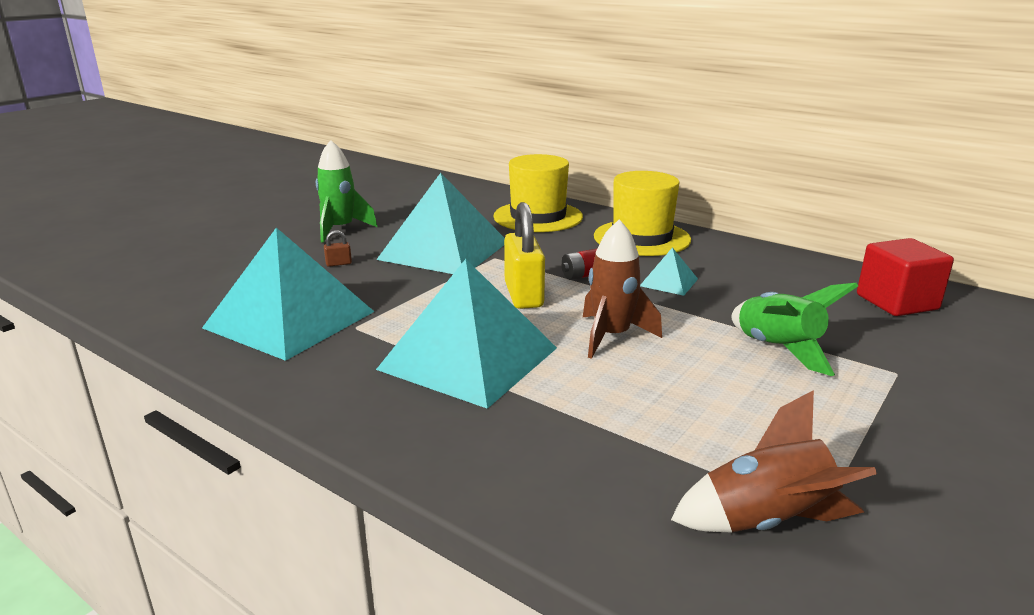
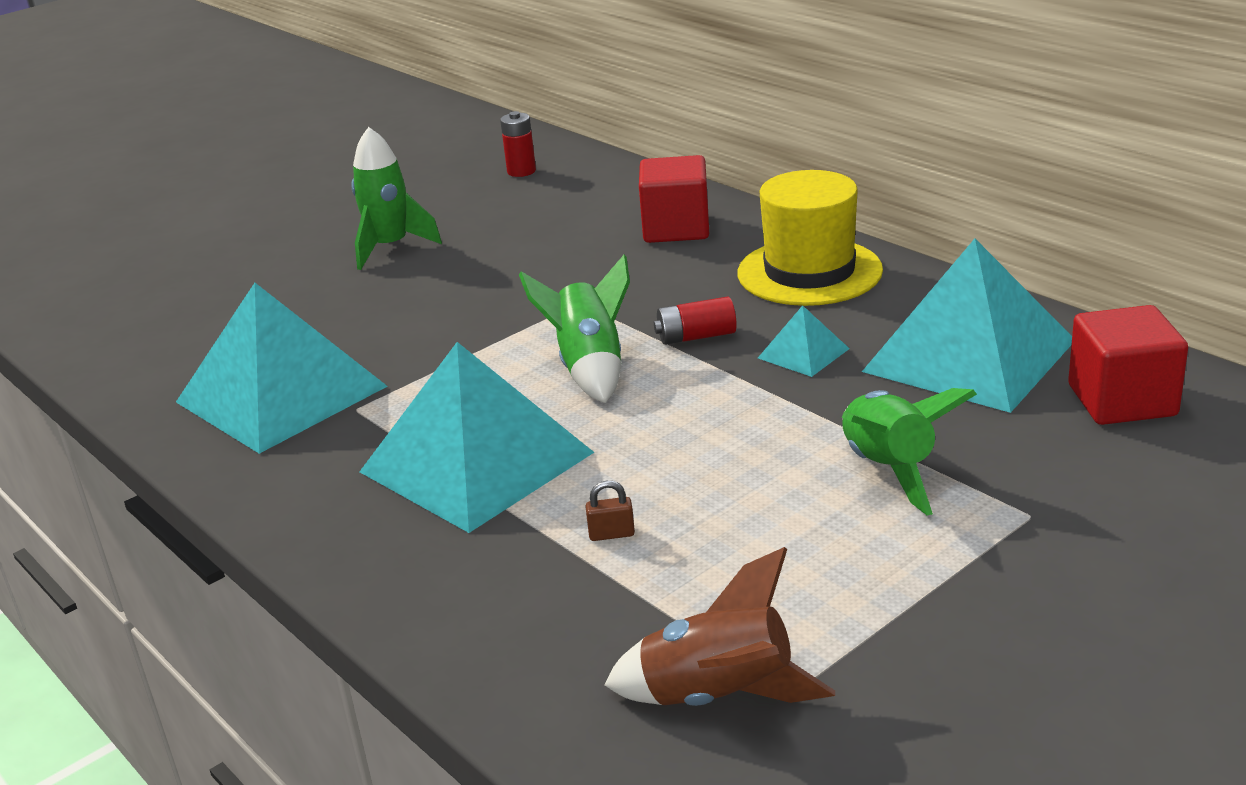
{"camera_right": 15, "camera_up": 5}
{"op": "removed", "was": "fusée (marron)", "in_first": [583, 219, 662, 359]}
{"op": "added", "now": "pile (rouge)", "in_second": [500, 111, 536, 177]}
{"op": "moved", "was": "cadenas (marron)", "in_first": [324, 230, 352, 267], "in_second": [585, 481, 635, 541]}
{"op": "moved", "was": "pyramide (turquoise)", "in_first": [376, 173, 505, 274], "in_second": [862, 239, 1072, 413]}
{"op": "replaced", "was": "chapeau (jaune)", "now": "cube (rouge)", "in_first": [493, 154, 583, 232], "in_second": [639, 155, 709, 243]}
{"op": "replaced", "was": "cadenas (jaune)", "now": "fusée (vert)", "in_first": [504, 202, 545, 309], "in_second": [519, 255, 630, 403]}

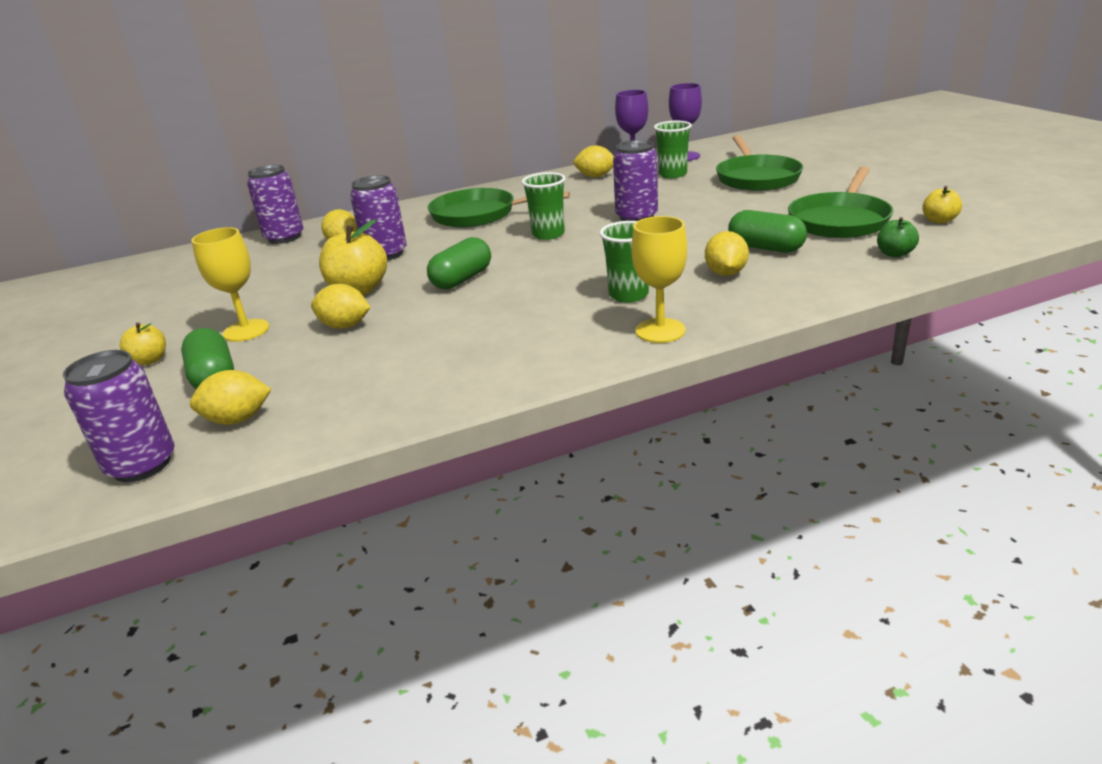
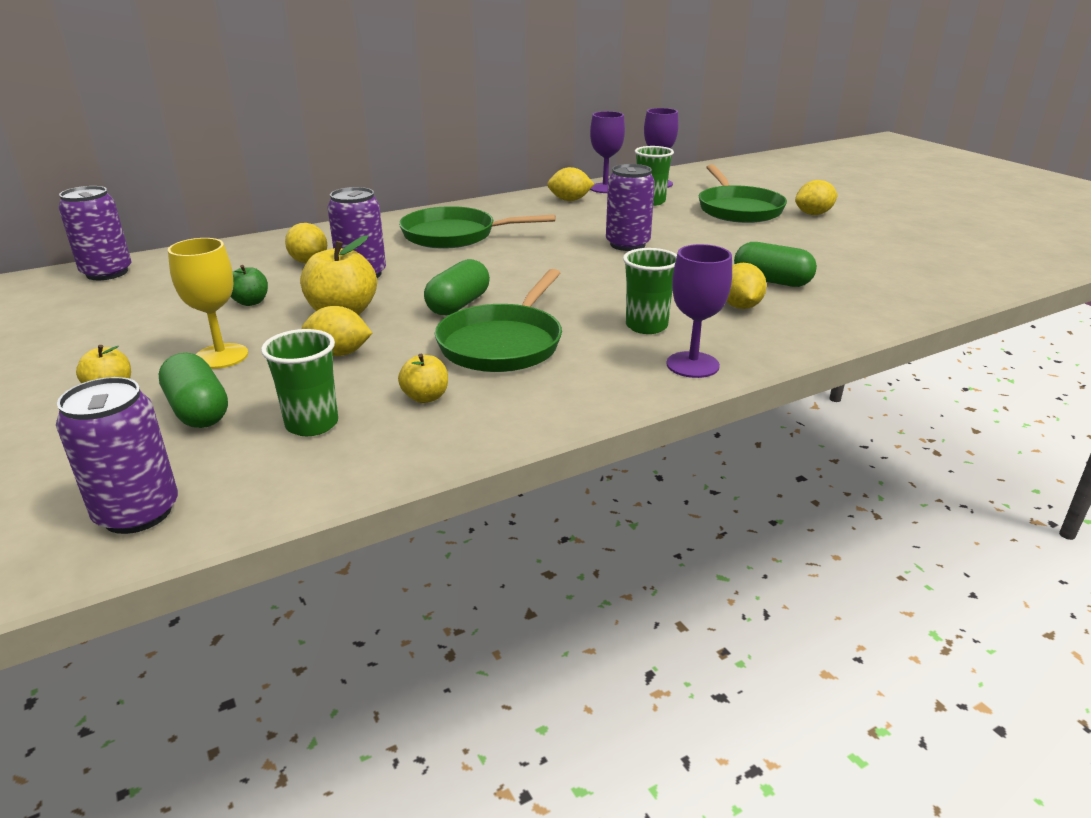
{"camera_right": -10, "camera_up": 0}
{"op": "moved", "was": "citron (jaune)", "in_first": [190, 370, 272, 425], "in_second": [795, 180, 838, 215]}
{"op": "moved", "was": "canette (violet)", "in_first": [247, 165, 304, 244], "in_second": [58, 186, 132, 280]}
{"op": "moved", "was": "gobelet (vert)", "in_first": [522, 172, 566, 240], "in_second": [261, 329, 338, 436]}
{"op": "moved", "was": "poêle (vert)", "in_first": [788, 167, 893, 238], "in_second": [435, 269, 562, 372]}
{"op": "moved", "was": "pomme (vert)", "in_first": [877, 217, 919, 257], "in_second": [231, 265, 268, 306]}
{"op": "moved", "was": "pomme (jaune)", "in_first": [922, 186, 962, 224], "in_second": [398, 354, 448, 403]}
{"op": "recoloured", "was": "verre à pied (jaune)", "now": "verre à pied (violet)", "in_first": [631, 216, 687, 343], "in_second": [666, 244, 732, 378]}

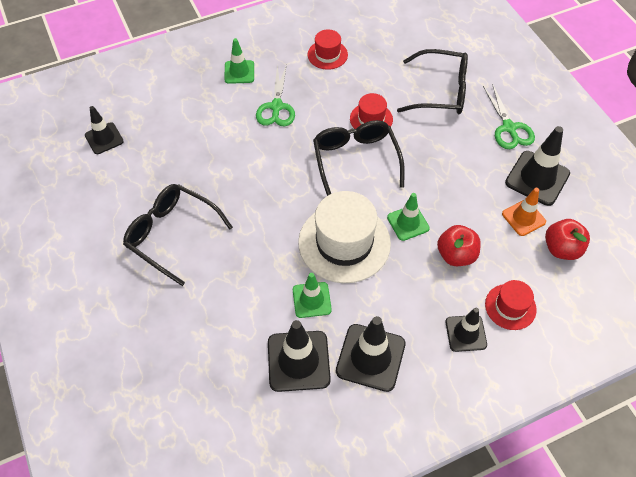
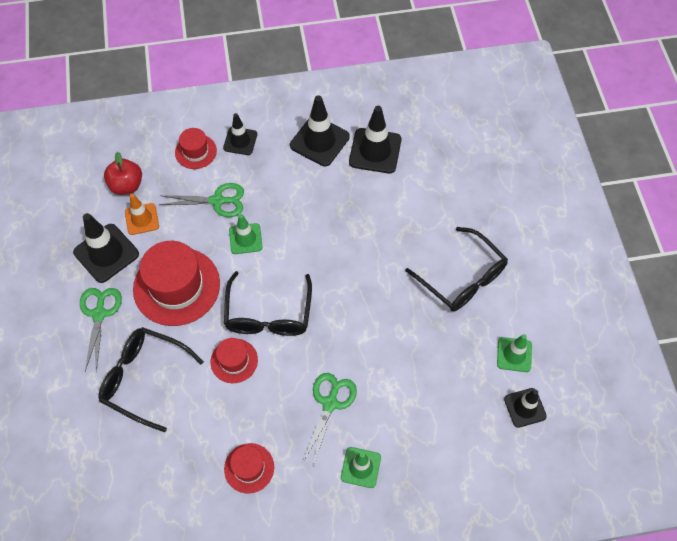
{"camera_right": -165, "camera_up": 5}
{"op": "removed", "was": "chapeau (blanc)", "in_first": [298, 191, 391, 283]}
{"op": "added", "now": "chapeau (rouge)", "in_second": [133, 241, 220, 326]}
{"op": "moved", "was": "cône de chantier (vert)", "in_first": [293, 273, 332, 318], "in_second": [497, 334, 532, 372]}
{"op": "replaced", "was": "pomme (rouge)", "now": "ciseaux (vert)", "in_first": [437, 225, 481, 266], "in_second": [159, 183, 244, 217]}

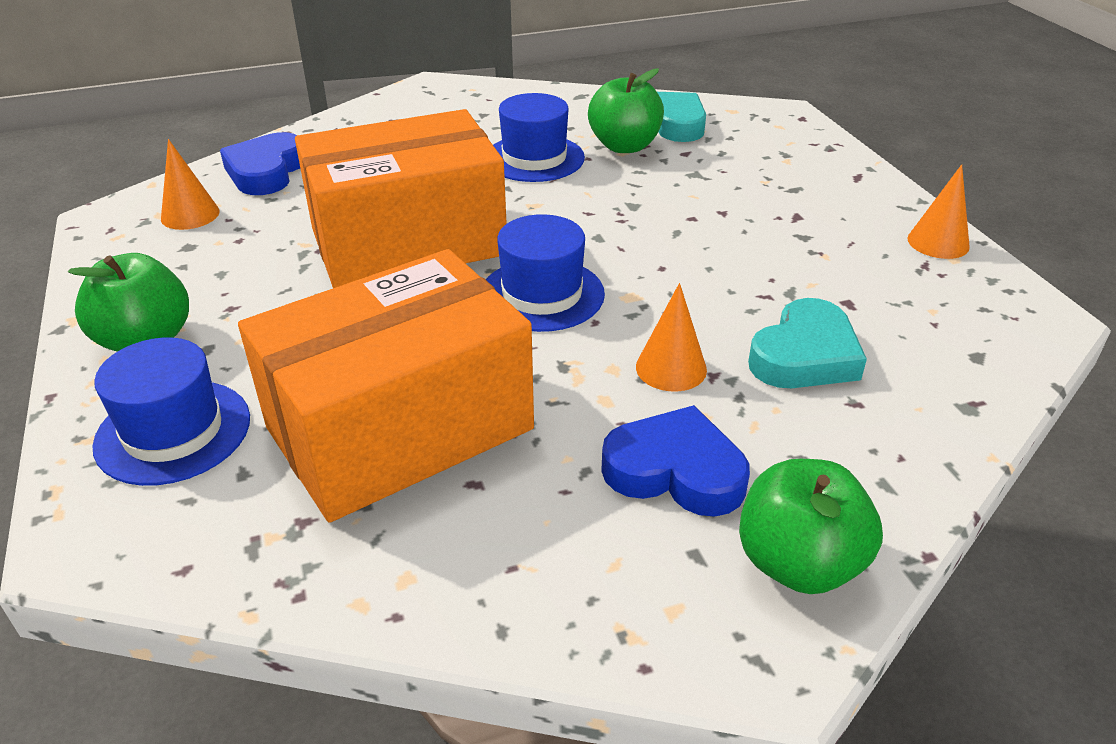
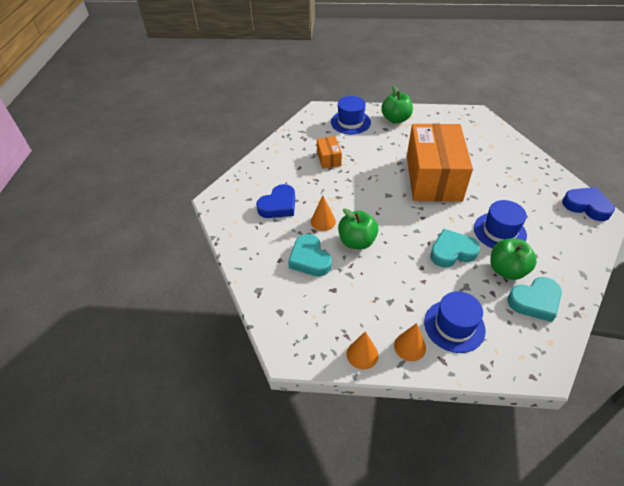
{"camera_right": 115, "camera_up": 10}
{"op": "added", "now": "cœur (turquoise)", "in_second": [430, 229, 480, 268]}
{"op": "moved", "was": "cône (orange)", "in_first": [161, 139, 220, 230], "in_second": [394, 323, 426, 361]}
{"op": "moved", "was": "cœur (bleu)", "in_first": [220, 132, 300, 195], "in_second": [562, 187, 615, 221]}
{"op": "moved", "was": "chapeau (bleu)", "in_first": [486, 214, 605, 332], "in_second": [424, 291, 486, 353]}
{"op": "moved", "was": "pomme (vert)", "in_first": [739, 459, 883, 594], "in_second": [338, 208, 379, 249]}
{"op": "resized", "was": "boîte (orange)", "in_first": [238, 249, 534, 523], "in_second": [317, 136, 342, 169], "ratio": 0.43}

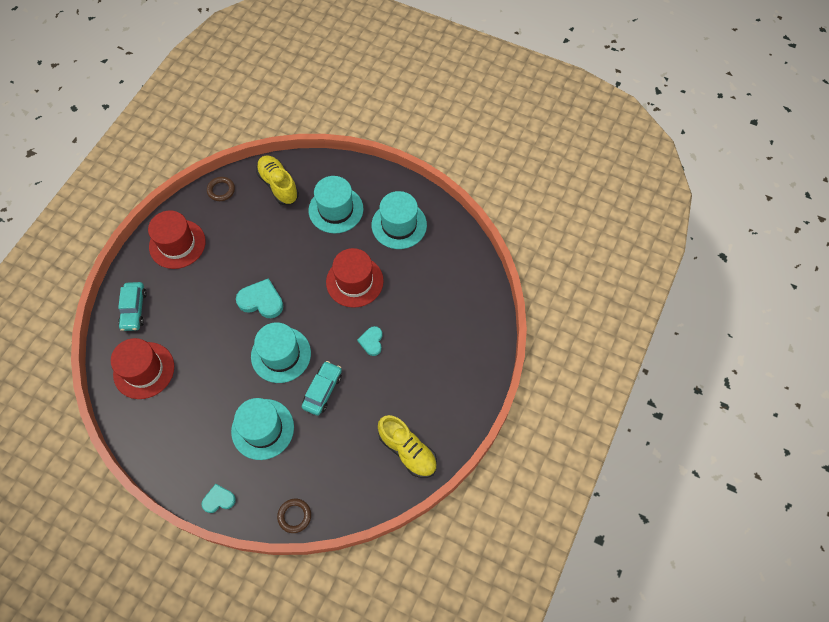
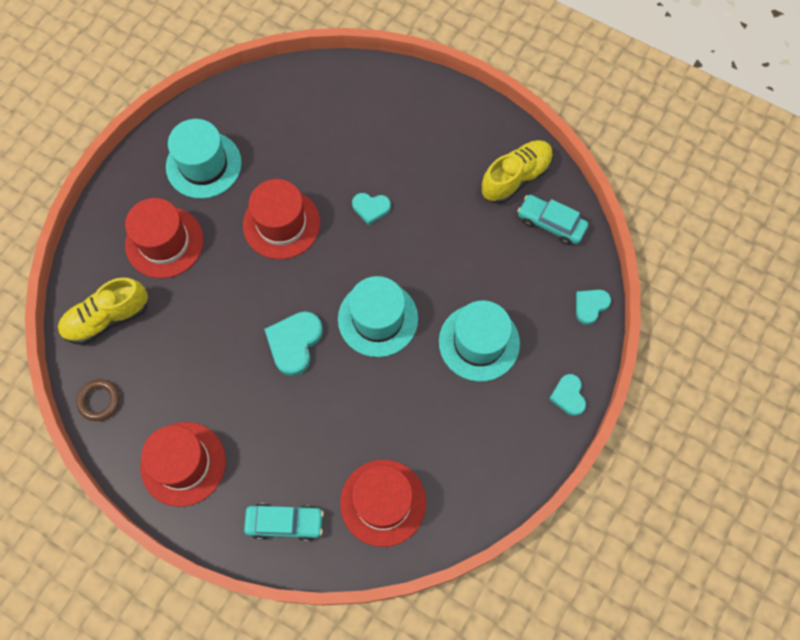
{"camera_right": -85, "camera_up": 5}
{"op": "moved", "was": "voiture (turquoise)", "in_first": [302, 361, 342, 416], "in_second": [517, 195, 589, 245]}
{"op": "replaced", "was": "anneau (marron)", "now": "cœur (turquoise)", "in_first": [277, 499, 311, 533], "in_second": [576, 290, 611, 325]}
{"op": "recoloured", "was": "chapeau (turquoise)", "now": "chapeau (rouge)", "in_first": [309, 176, 363, 234], "in_second": [125, 198, 204, 278]}

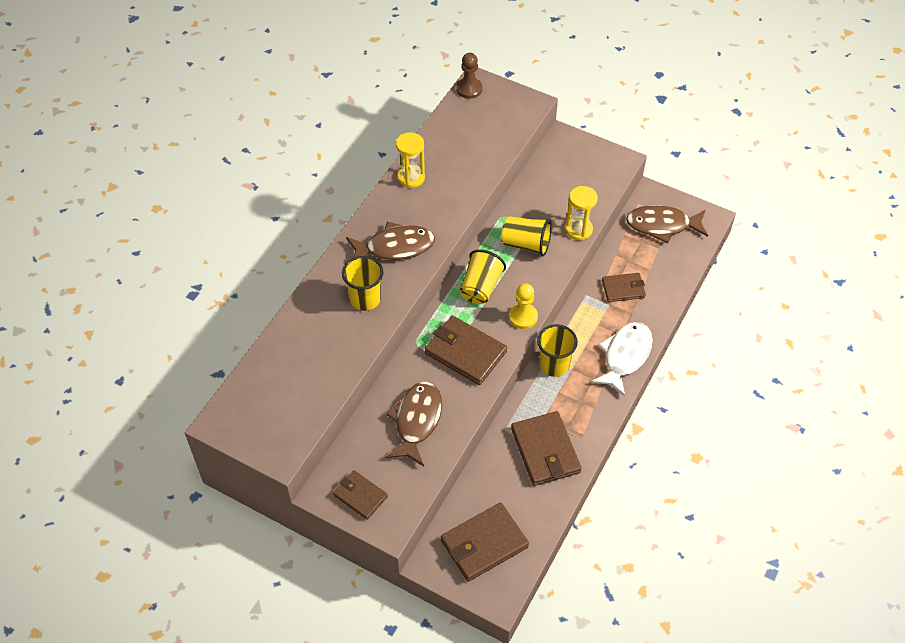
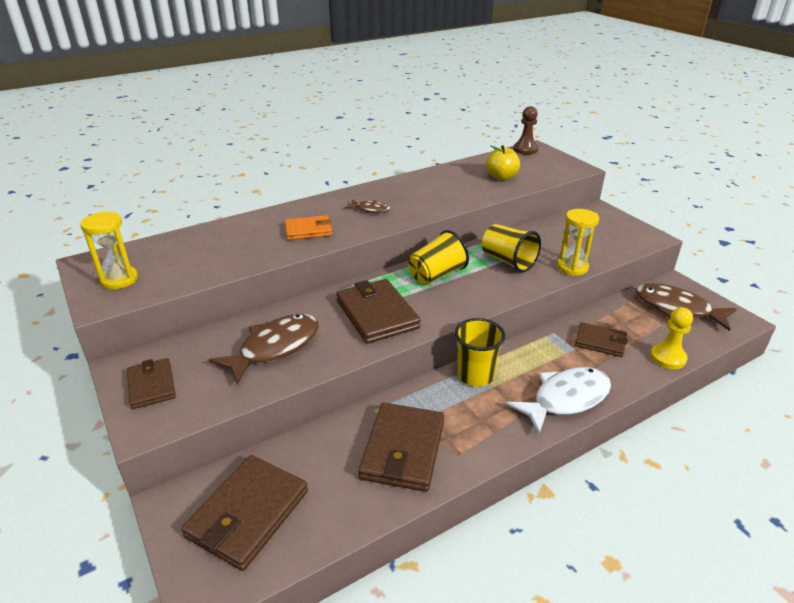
{"camera_right": 30, "camera_up": -20}
{"op": "added", "now": "pomme (jaune)", "in_second": [486, 145, 520, 180]}
{"op": "moved", "was": "sablier (jaune)", "in_first": [396, 132, 425, 188], "in_second": [80, 211, 138, 289]}
{"op": "moved", "was": "pion (jaune)", "in_first": [509, 284, 538, 329], "in_second": [650, 307, 693, 369]}
{"op": "replaced", "was": "gobelet (jaune)", "now": "portefeuille (orange)", "in_first": [342, 256, 383, 311], "in_second": [285, 215, 332, 240]}
{"op": "turned", "was": "portefeuille (marron)", "in_first": [441, 503, 529, 582], "in_second": [181, 455, 308, 571], "clockwise": -60}
{"op": "resized", "was": "poisson (marron)", "in_first": [346, 222, 435, 260], "in_second": [345, 199, 391, 213], "ratio": 0.5}

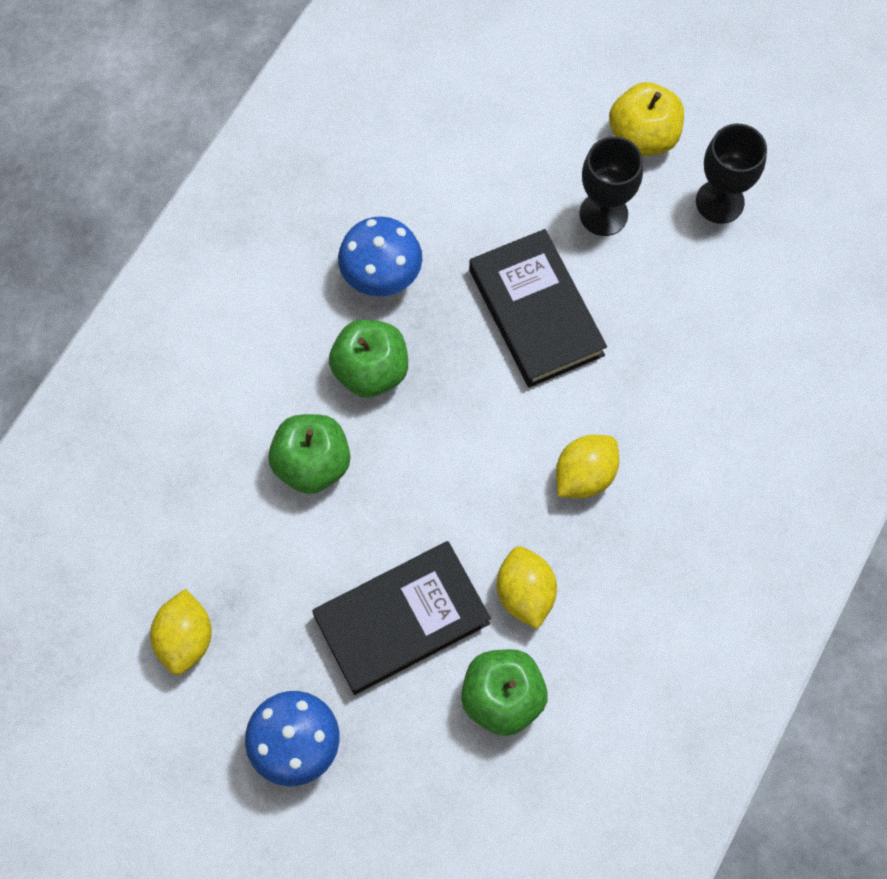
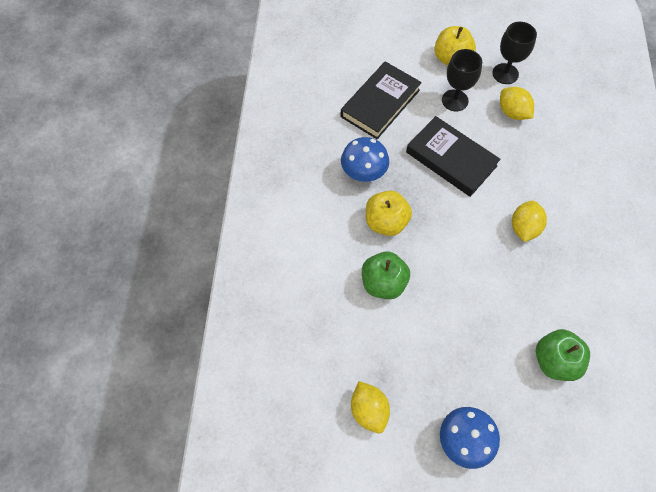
{"camera_right": -25, "camera_up": -5}
{"op": "moved", "was": "livre (noir)", "in_first": [312, 541, 491, 695], "in_second": [341, 61, 422, 139]}
{"op": "moved", "was": "citron (jaune)", "in_first": [497, 546, 557, 630], "in_second": [500, 87, 534, 120]}
{"op": "recoloured", "was": "pomme (vert)", "now": "pomme (jaune)", "in_first": [329, 320, 408, 398], "in_second": [366, 191, 412, 236]}

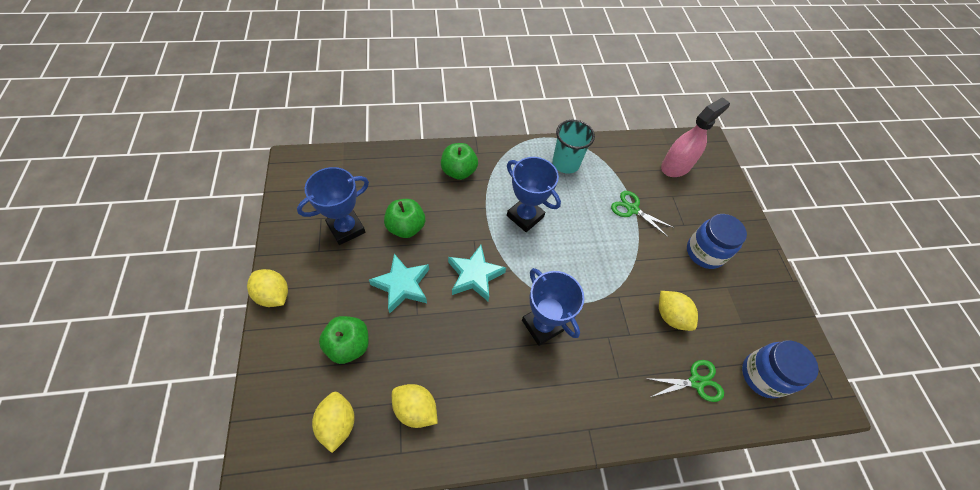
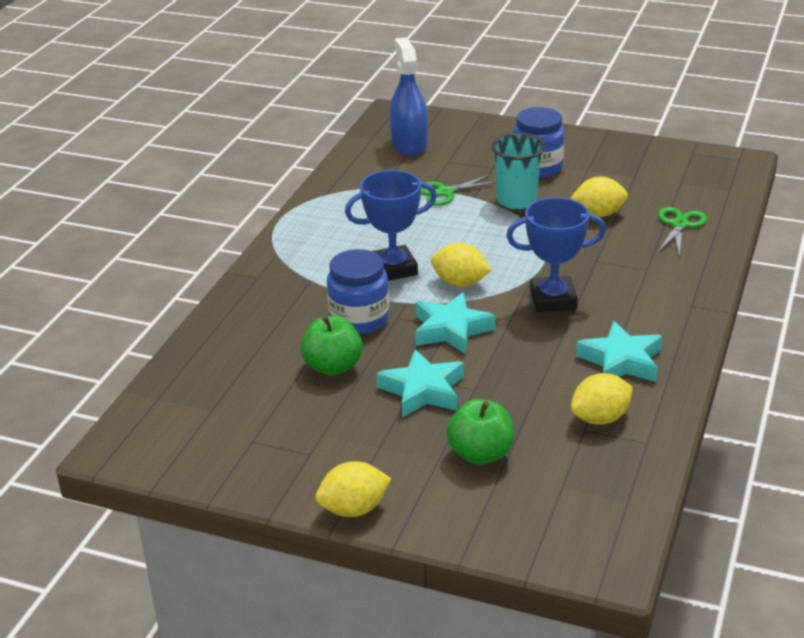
{"camera_right": -55, "camera_up": -25}
{"op": "removed", "was": "trophée (bleu)", "in_first": [297, 167, 369, 245]}
{"op": "removed", "was": "pomme (vert)", "in_first": [441, 143, 478, 180]}
{"op": "added", "now": "étoile (turquoise)", "in_second": [576, 321, 662, 382]}
{"op": "moved", "was": "citron (jaune)", "in_first": [312, 392, 355, 453], "in_second": [431, 243, 491, 287]}
{"op": "moved", "was": "gobelet (turquoise)", "in_first": [552, 120, 595, 174], "in_second": [491, 133, 545, 209]}
{"op": "moved", "was": "bocal (bleu)", "in_first": [742, 340, 819, 398], "in_second": [327, 249, 389, 334]}
{"op": "recoloured", "was": "vaporisateur (rose)", "now": "vaporisateur (bleu)", "in_first": [661, 97, 730, 177], "in_second": [390, 37, 428, 156]}

